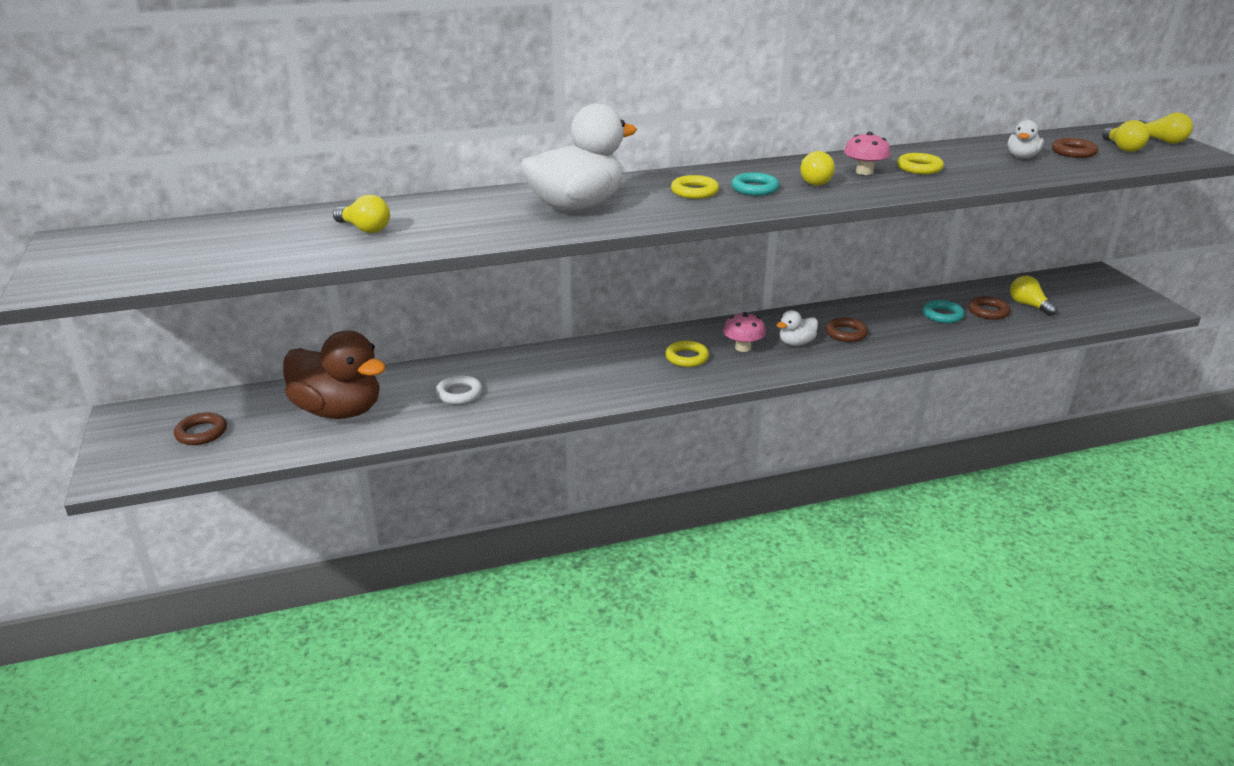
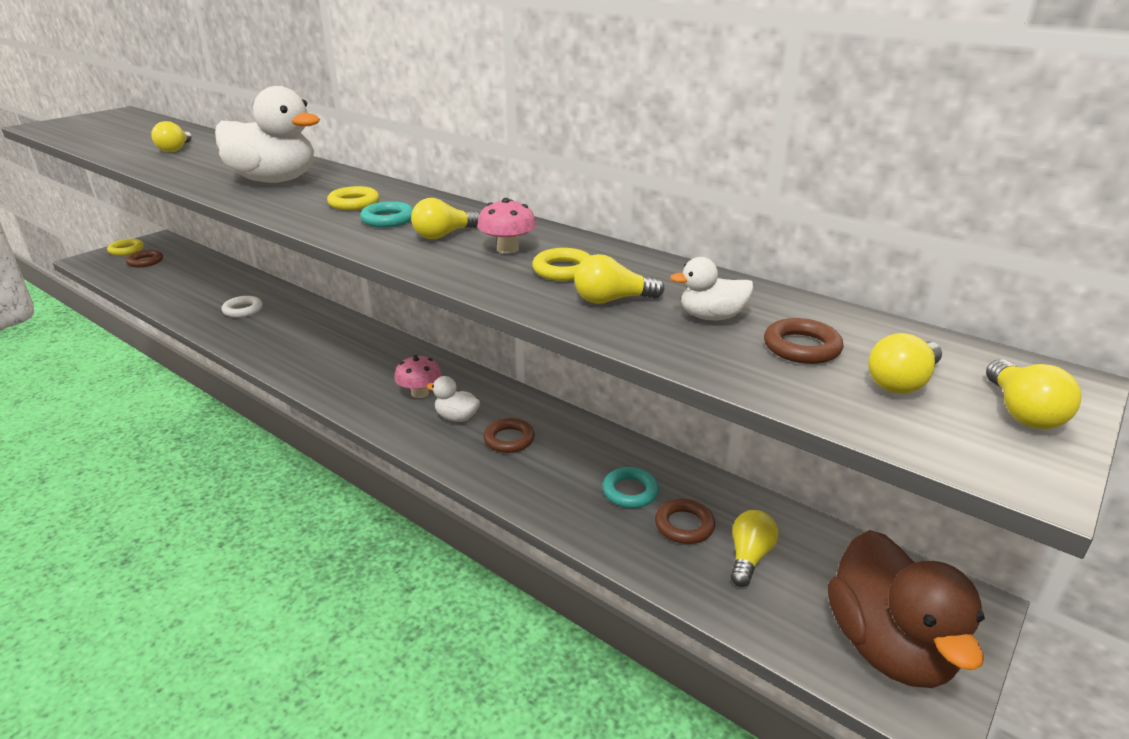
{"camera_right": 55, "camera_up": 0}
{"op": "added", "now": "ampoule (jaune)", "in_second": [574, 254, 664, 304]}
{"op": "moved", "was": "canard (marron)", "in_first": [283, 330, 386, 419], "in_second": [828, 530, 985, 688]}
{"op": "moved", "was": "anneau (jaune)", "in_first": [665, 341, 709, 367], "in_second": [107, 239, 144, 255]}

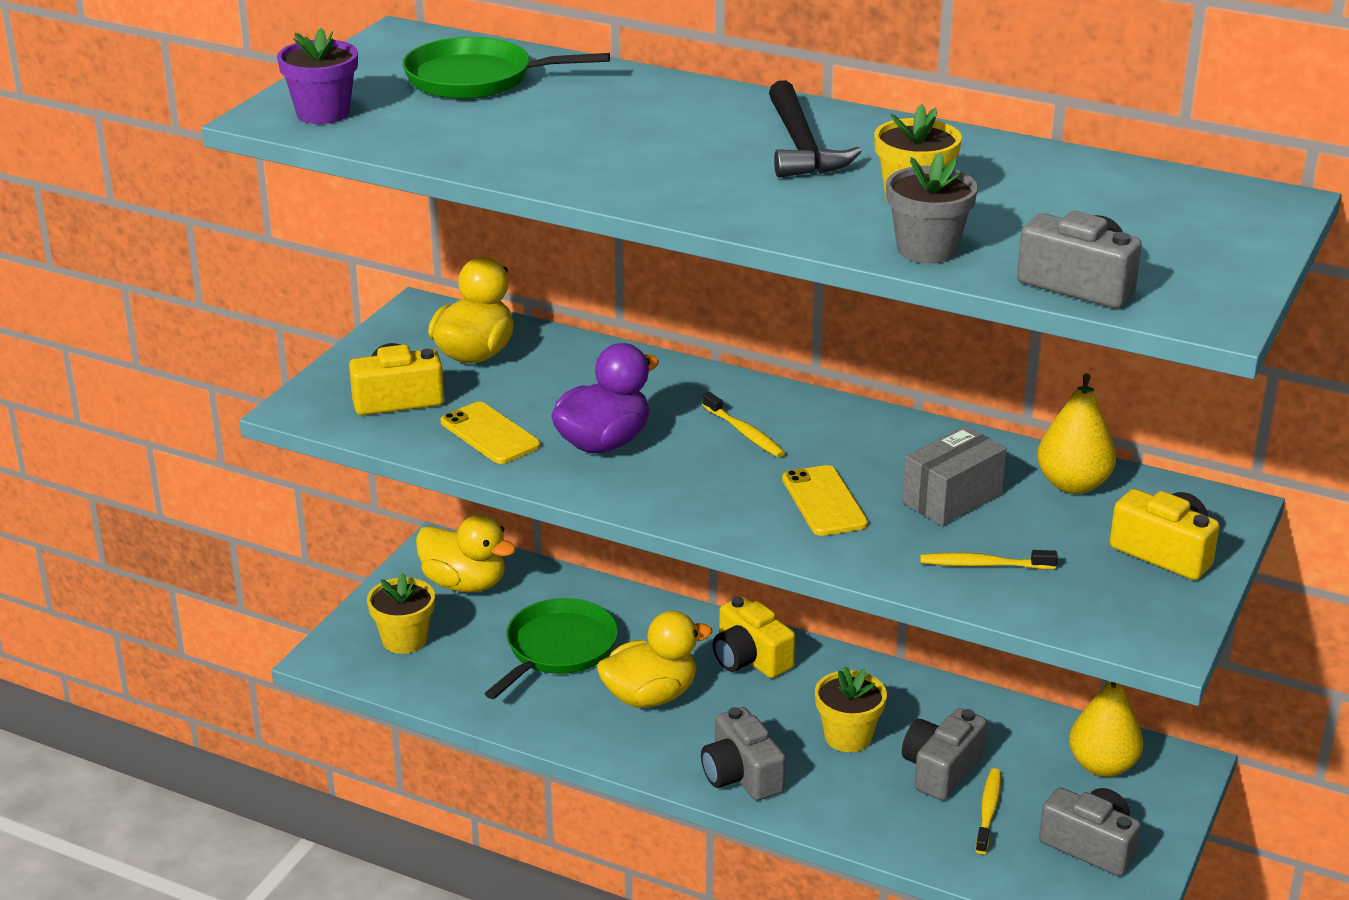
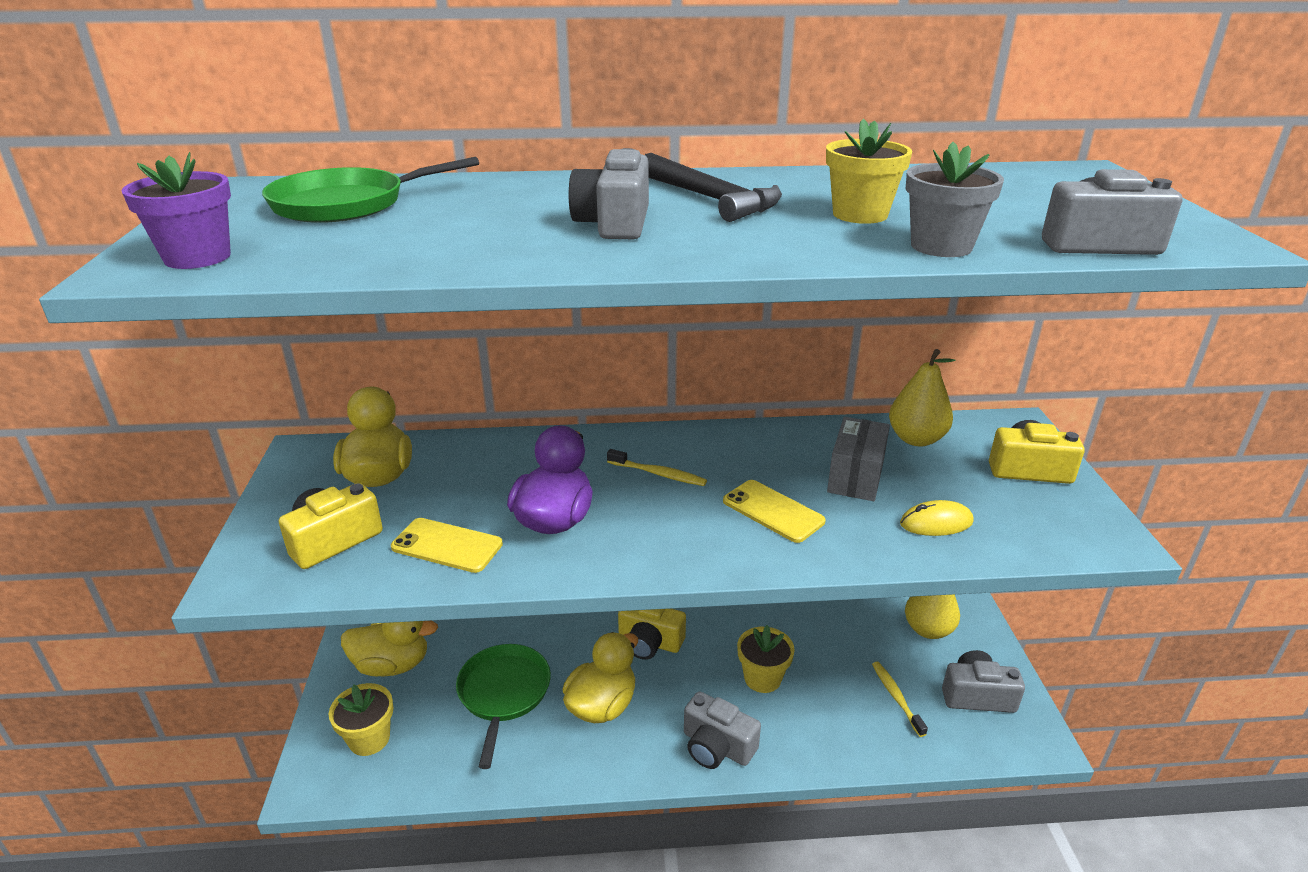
{"camera_right": -30, "camera_up": 0}
{"op": "moved", "was": "appareil photo (gris)", "in_first": [902, 708, 987, 800], "in_second": [568, 148, 649, 240]}
{"op": "replaced", "was": "brosse à dents (jaune)", "now": "souris (jaune)", "in_first": [920, 550, 1058, 569], "in_second": [900, 500, 974, 536]}

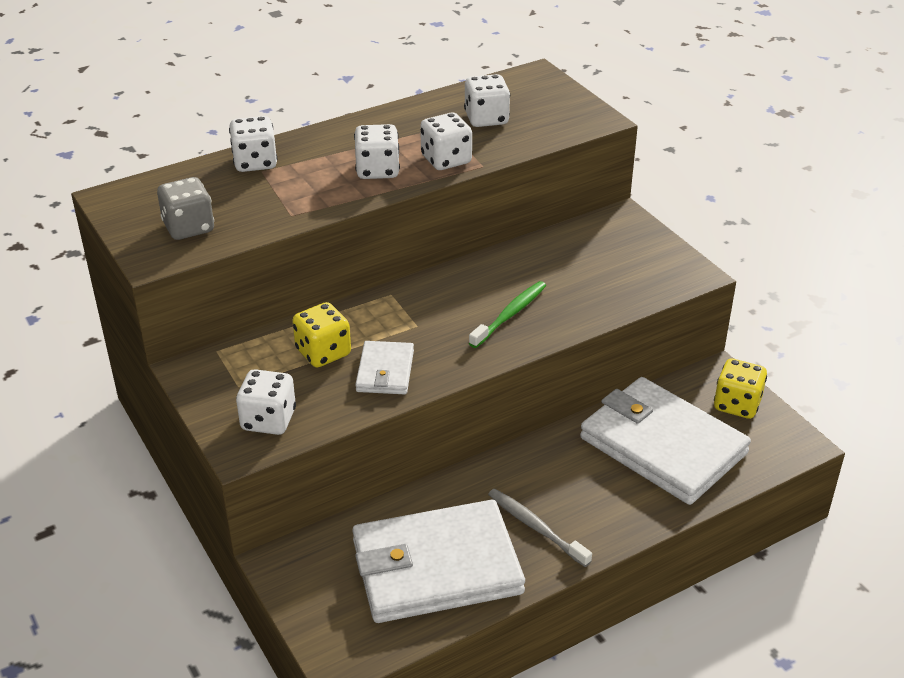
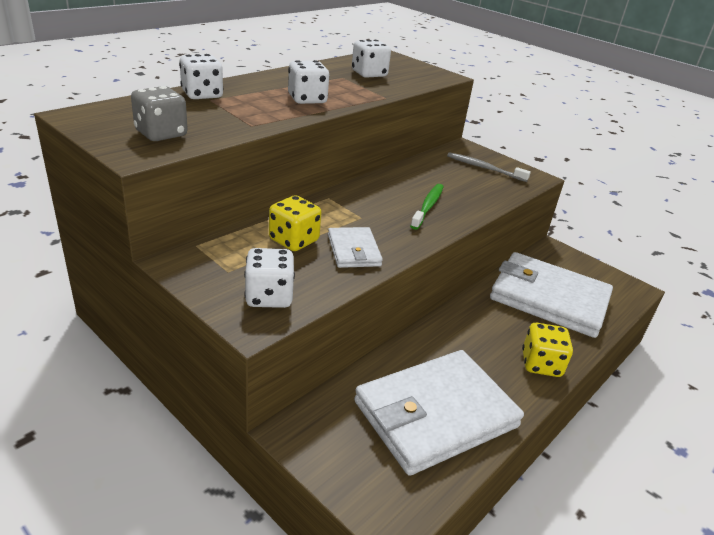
{"camera_right": -20, "camera_up": -5}
{"op": "removed", "was": "dé (blanc)", "in_first": [420, 113, 472, 170]}
{"op": "moved", "was": "brosse à dents (gris)", "in_first": [488, 489, 592, 567], "in_second": [447, 152, 531, 182]}
{"op": "moved", "was": "dé (jaune)", "in_first": [714, 358, 767, 419], "in_second": [522, 323, 573, 377]}

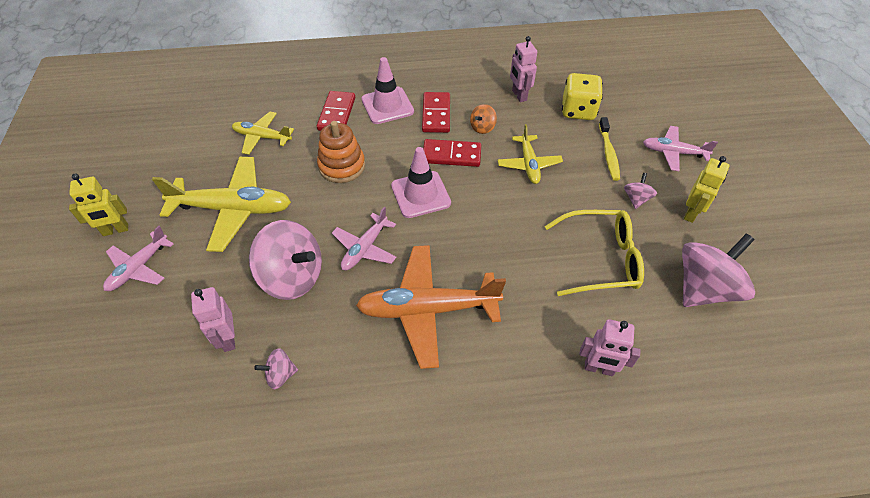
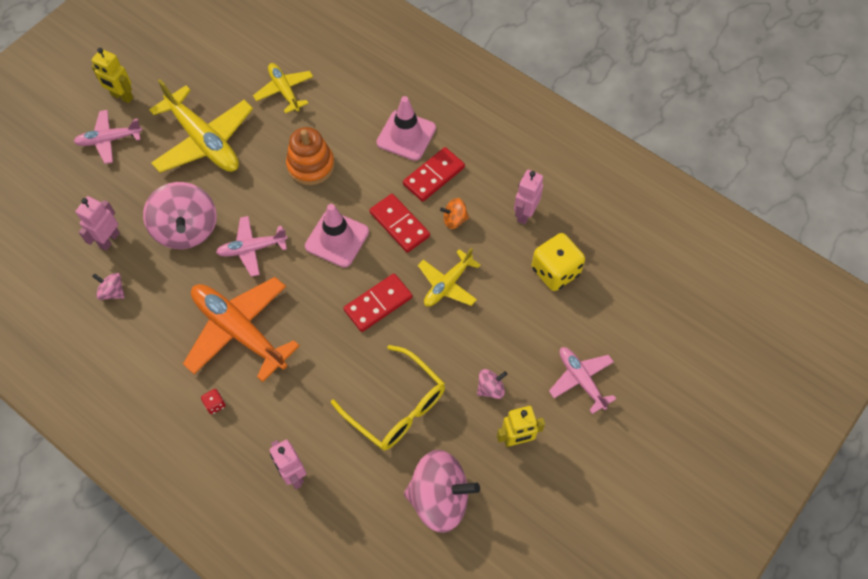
{"camera_right": 45, "camera_up": 10}
{"op": "removed", "was": "brosse à dents (jaune)", "in_first": [599, 117, 620, 181]}
{"op": "added", "now": "dé (rouge)", "in_second": [201, 389, 226, 414]}
{"op": "moved", "was": "domino (rouge)", "in_first": [317, 91, 355, 131], "in_second": [344, 274, 412, 332]}

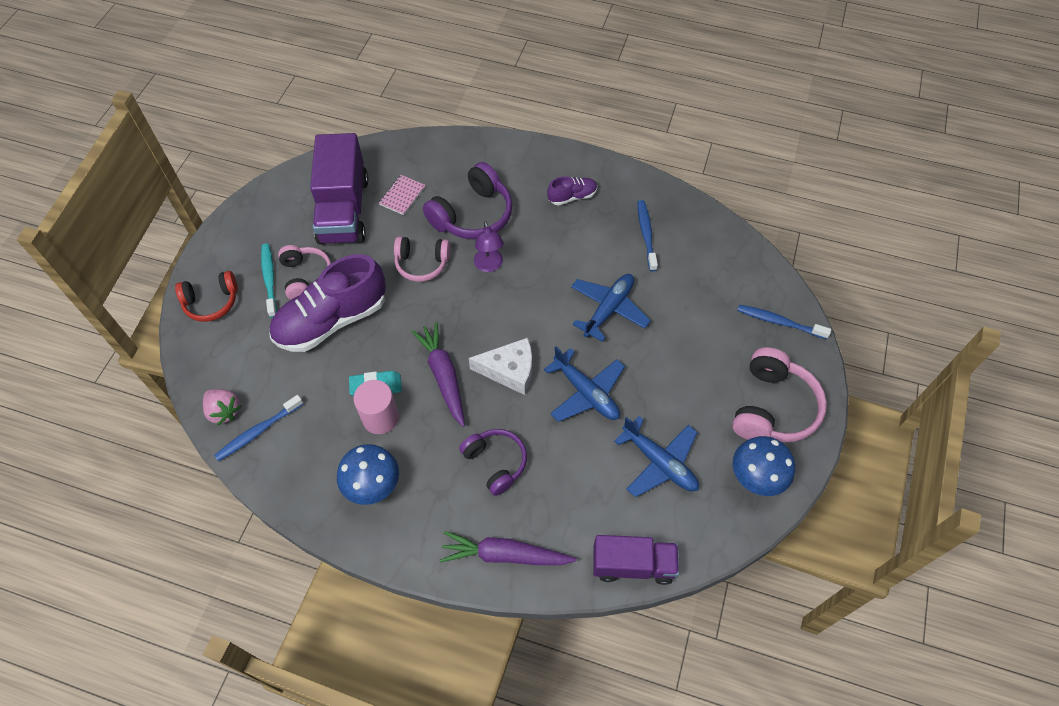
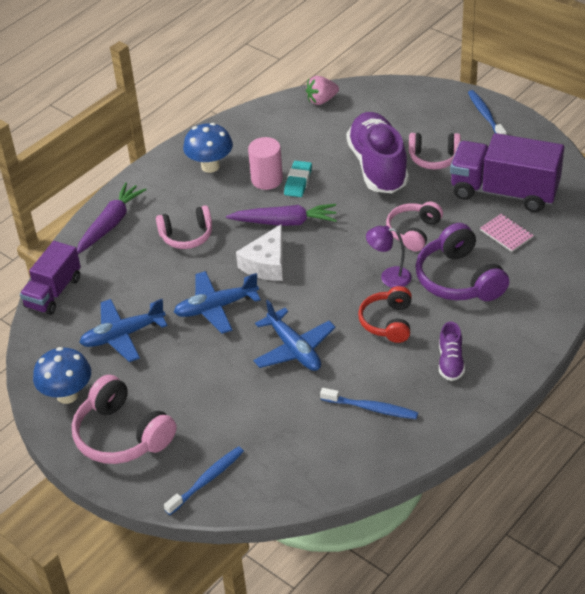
{"camera_right": 115, "camera_up": -15}
{"op": "removed", "was": "brosse à dents (turquoise)", "in_first": [261, 244, 277, 318]}
{"op": "moved", "was": "casque audio (rouge)", "in_first": [175, 271, 238, 322], "in_second": [358, 286, 412, 343]}
{"op": "moved", "was": "brosse à dents (bleu)", "in_first": [214, 395, 303, 461], "in_second": [468, 90, 507, 135]}
{"op": "recoloured", "was": "casque audio (violet)", "now": "casque audio (rose)", "in_first": [459, 429, 527, 496], "in_second": [156, 205, 212, 249]}

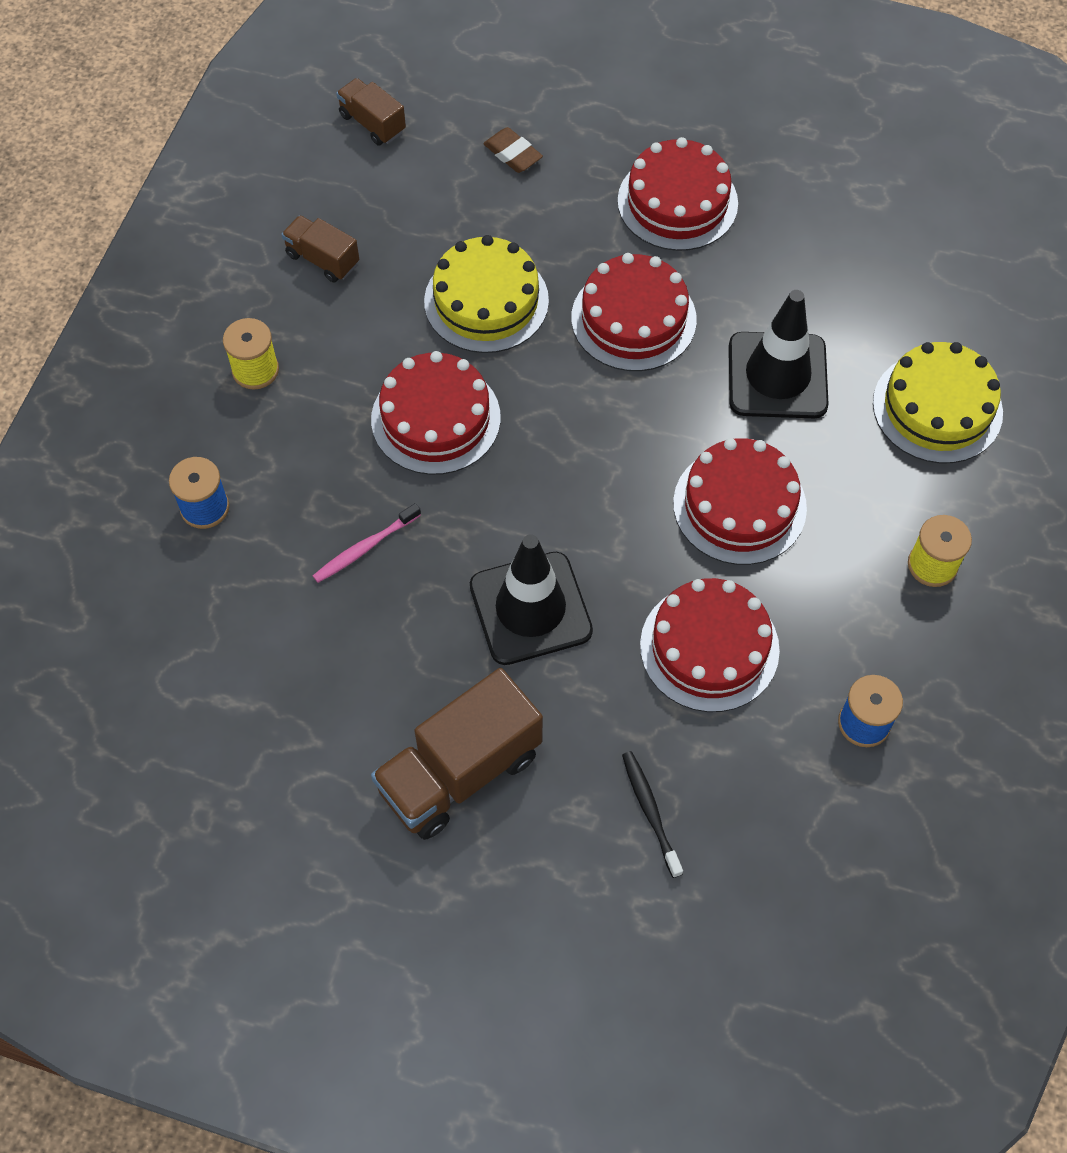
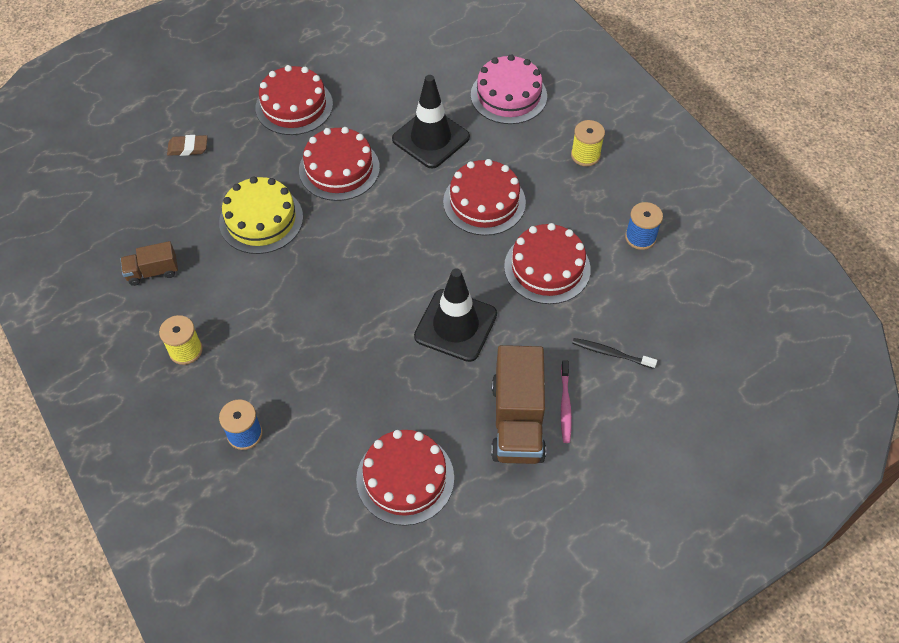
{"camera_right": -50, "camera_up": -5}
{"op": "removed", "was": "camion (marron)", "in_first": [336, 78, 406, 146]}
{"op": "moved", "was": "brosse à dents (rose)", "in_first": [313, 503, 421, 583], "in_second": [561, 360, 572, 443]}
{"op": "moved", "was": "gâteau (rouge)", "in_first": [371, 351, 501, 475], "in_second": [356, 430, 454, 526]}
{"op": "recoloured", "was": "gâteau (jaune)", "now": "gâteau (rose)", "in_first": [873, 342, 1003, 463], "in_second": [471, 54, 547, 124]}

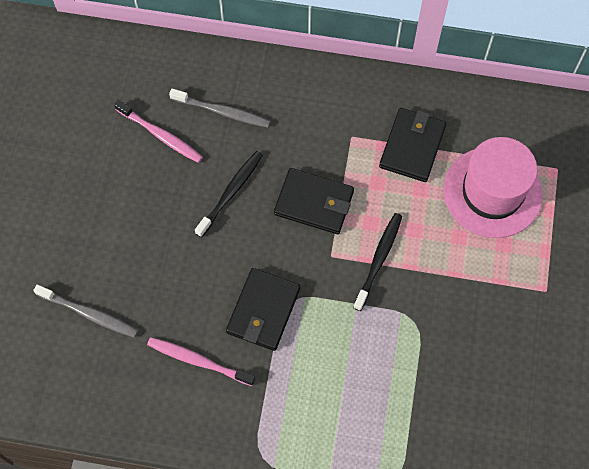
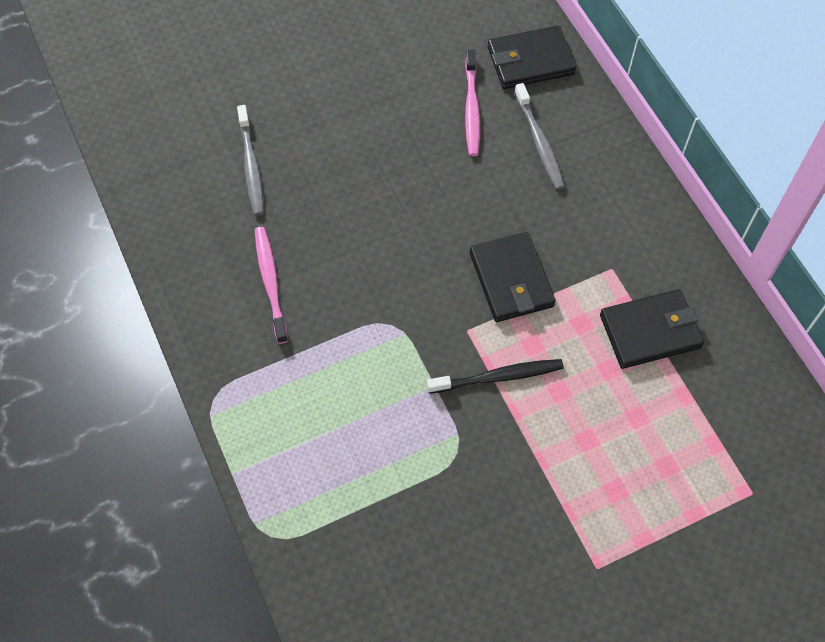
{"camera_right": 55, "camera_up": -5}
{"op": "removed", "was": "brosse à dents (noir)", "in_first": [195, 151, 263, 238]}
{"op": "removed", "was": "chapeau (rose)", "in_first": [443, 137, 543, 238]}
{"op": "moved", "was": "portefeuille (noir)", "in_first": [226, 268, 300, 351], "in_second": [488, 25, 576, 89]}

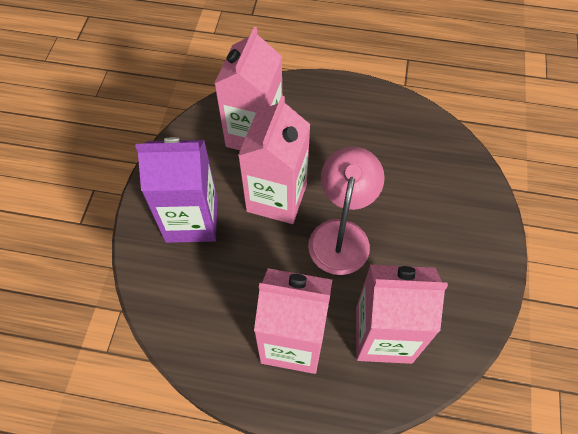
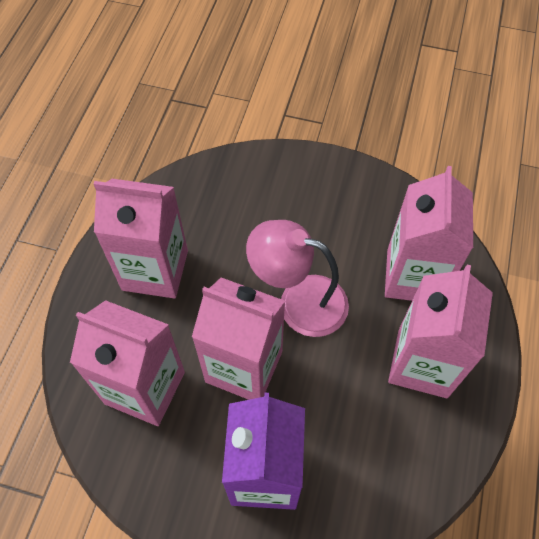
{"camera_right": -85, "camera_up": 0}
{"op": "added", "now": "brique de lait (rose)", "in_second": [94, 179, 188, 299]}

